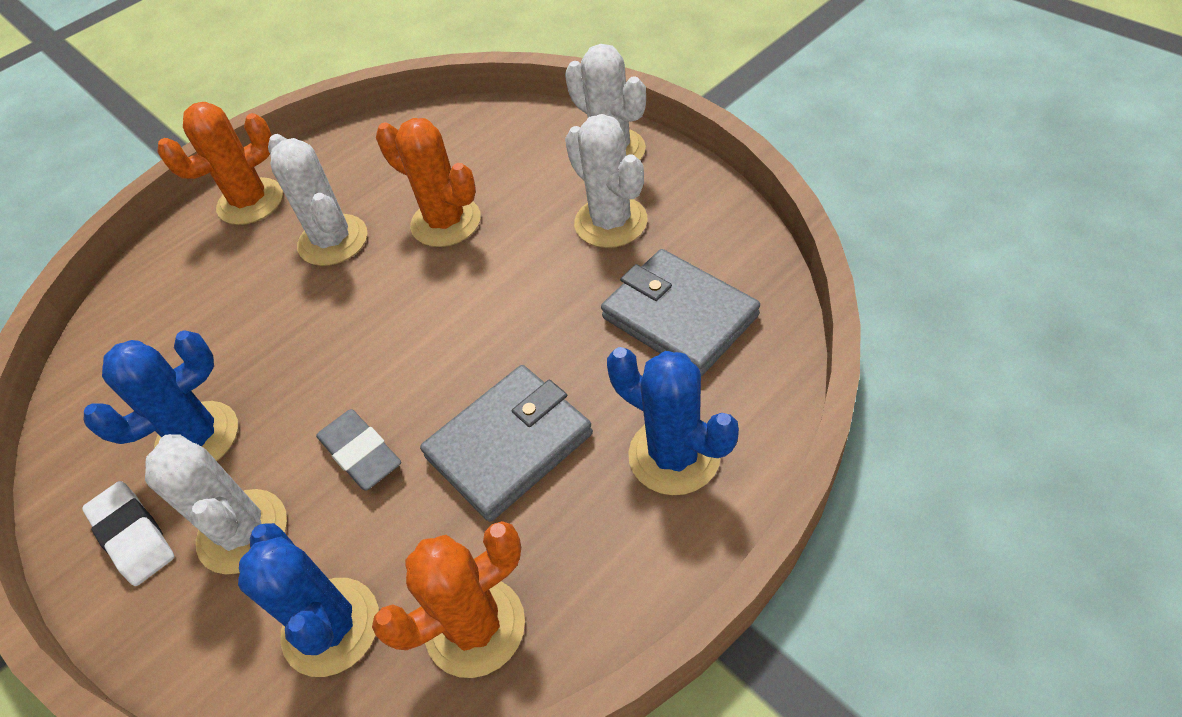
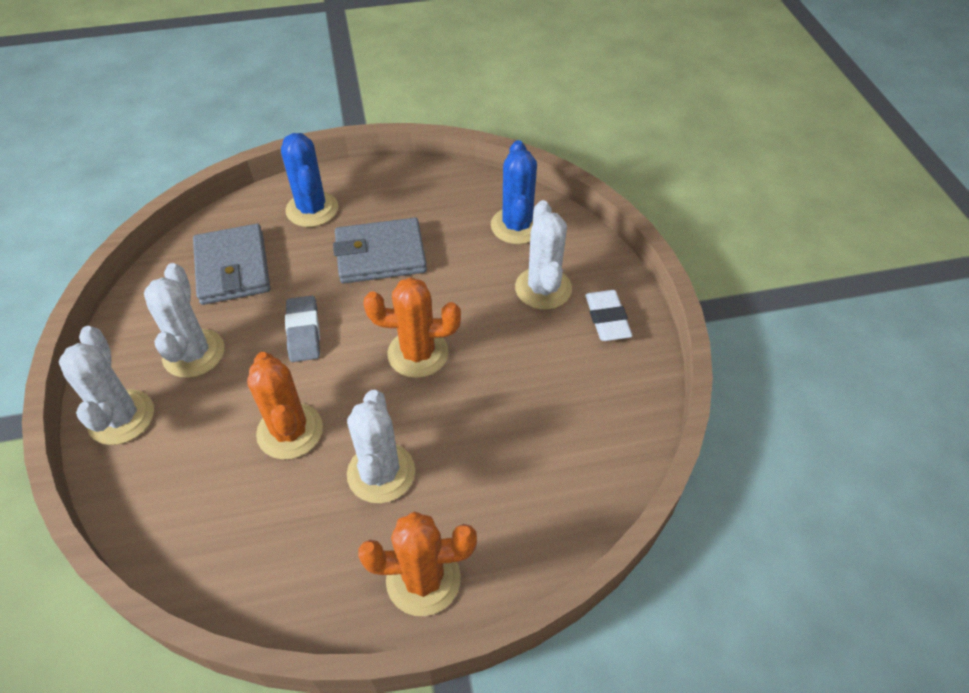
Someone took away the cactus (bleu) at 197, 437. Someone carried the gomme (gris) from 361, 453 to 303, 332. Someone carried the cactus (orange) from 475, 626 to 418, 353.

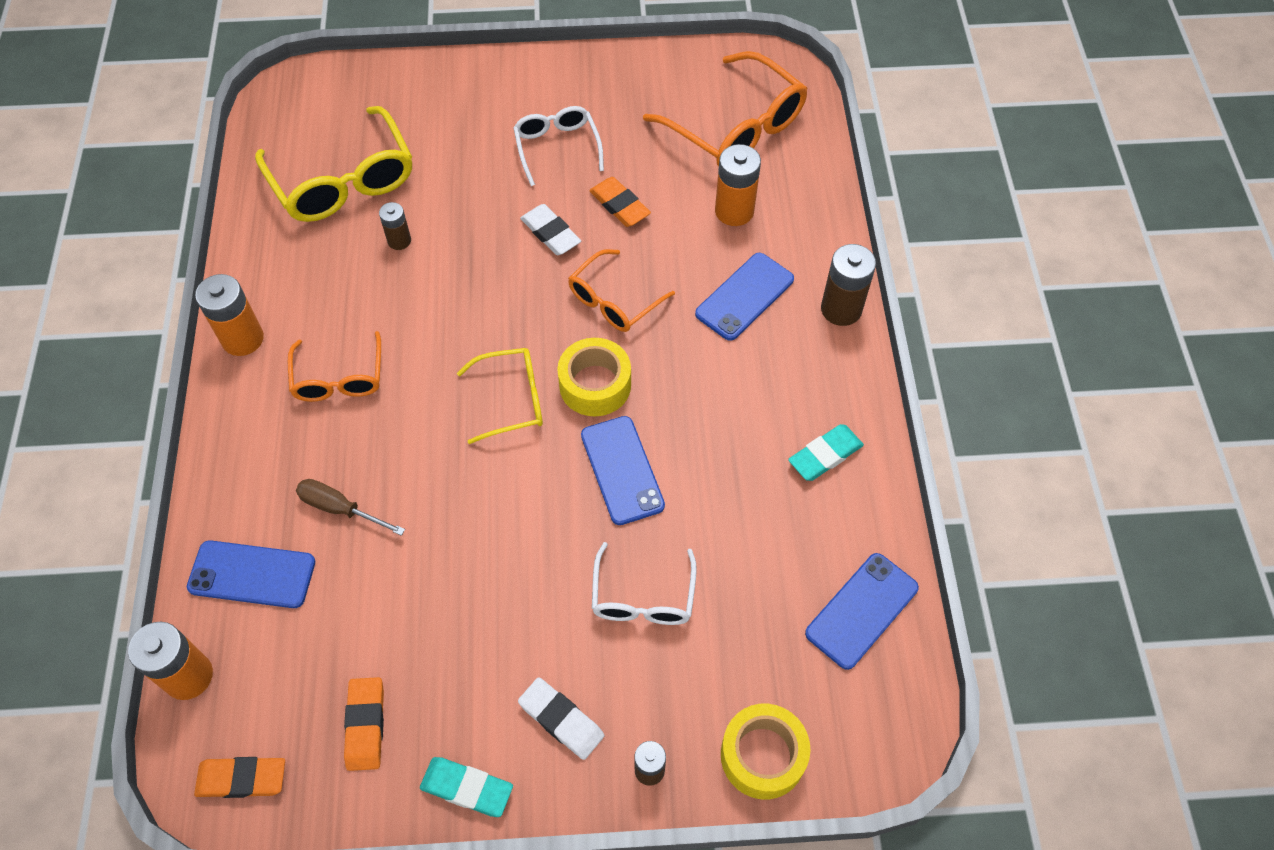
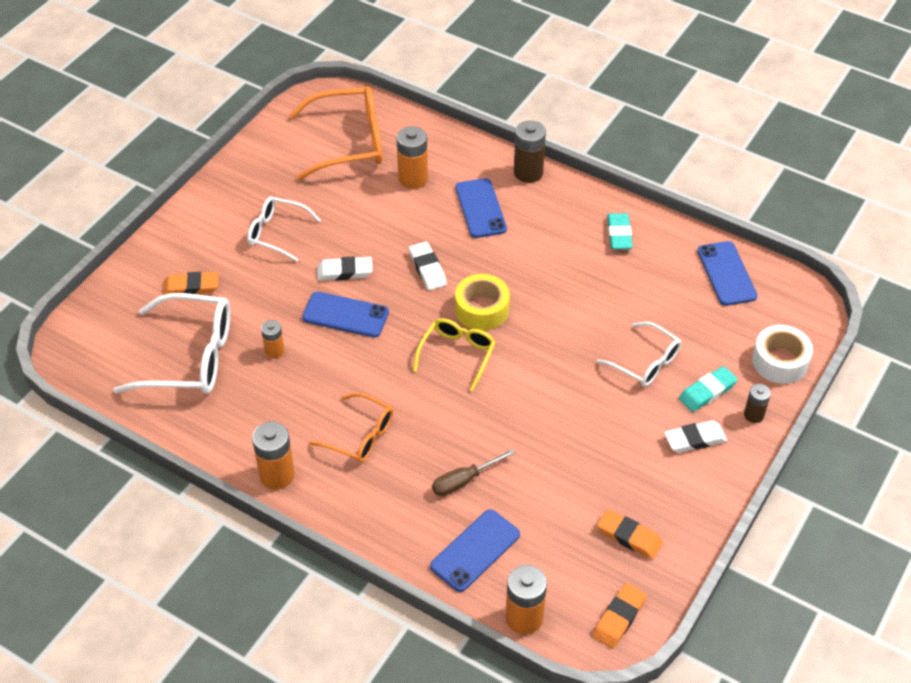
Someone carried the gomme (turquoise) from 467, 788 to 707, 391. Someone carried the téléphone (bleu) from 622, 470 to 345, 315. Someone carried the gomme (orange) from 619, 205 to 191, 287. Someone swapped the lunettes (orange) at 614, 301 for the gomme (blanc) at 427, 269. Someone repainted the lunettes (jaune) at 343, 181, which became the lunettes (blanc) at 190, 357. Someone repainted the pile (marron) at 399, 241, which became the pile (orange) at 274, 351. Someone repainted the ruban adhésif (jaune) at 763, 755, which became the ruban adhésif (blanc) at 780, 361.

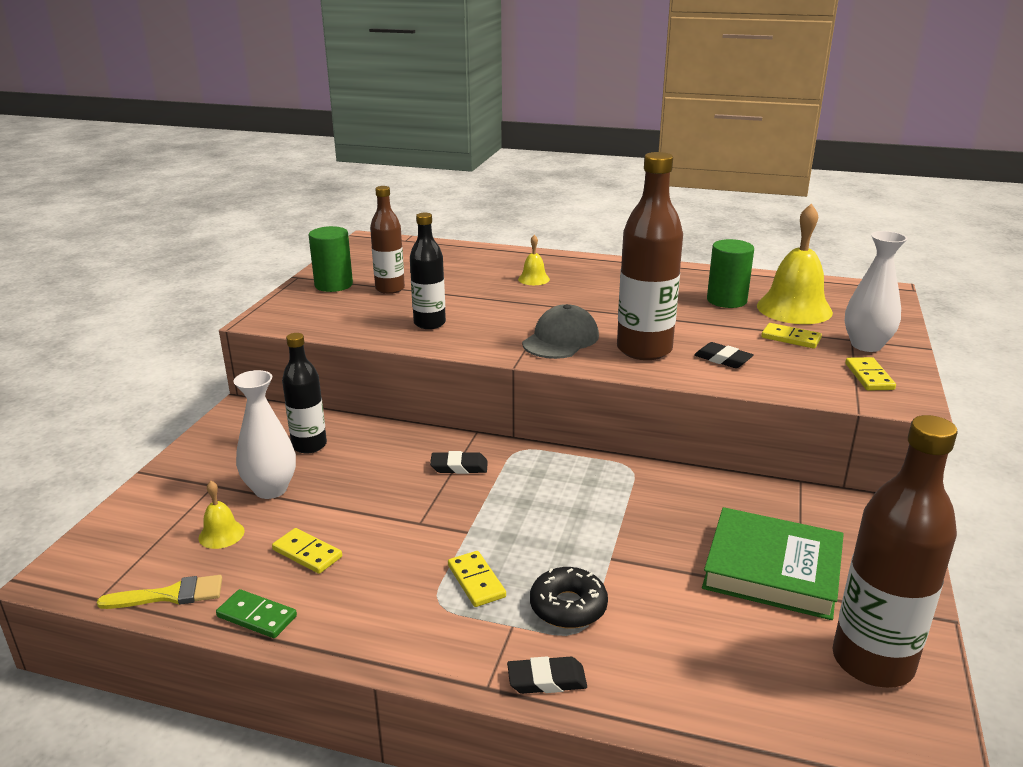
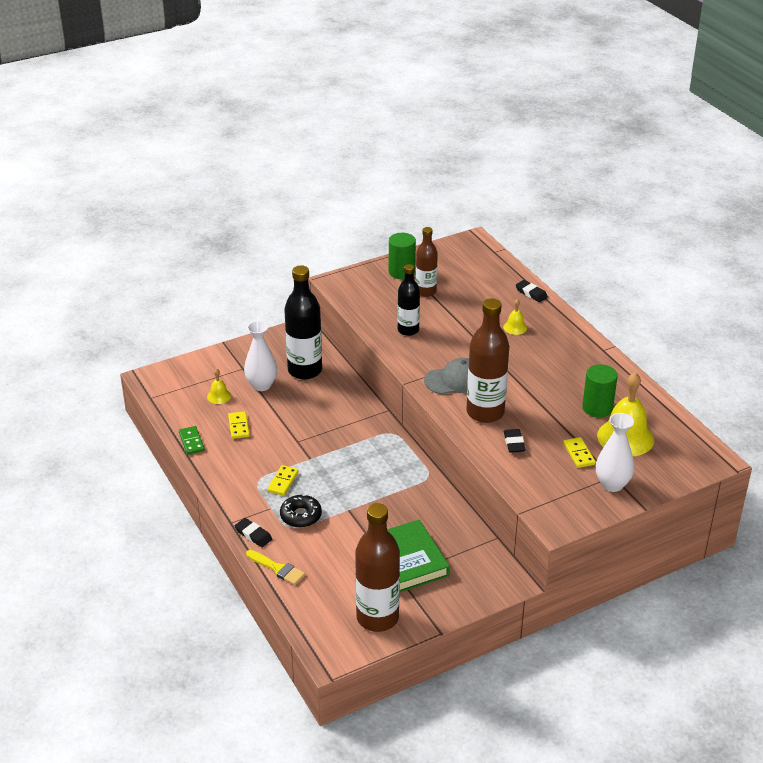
Someone took away the domino (jaune) at 869, 376. Someone carried the pinceau (jaune) from 170, 595 to 277, 568. Someone carried the gomme (noir) from 459, 467 to 531, 293. Someone scaled the bouteille (noir) at 309, 445 by 1.62.

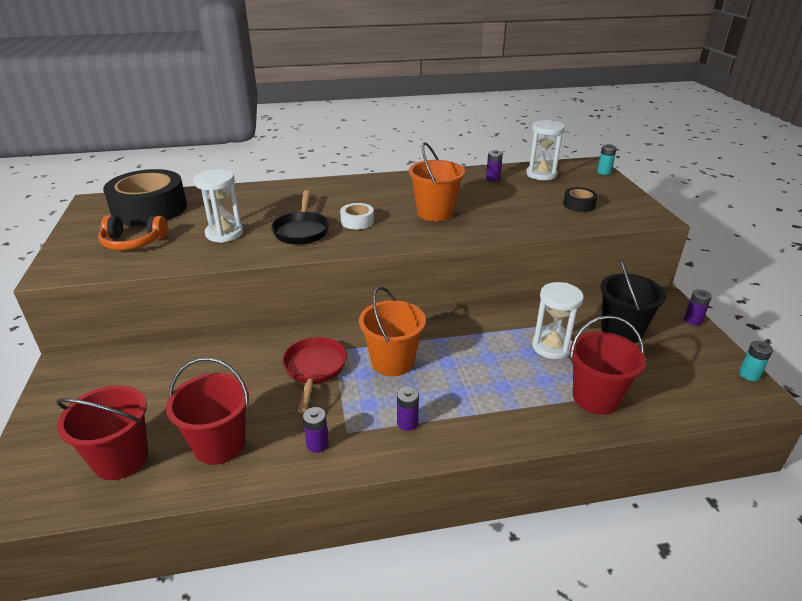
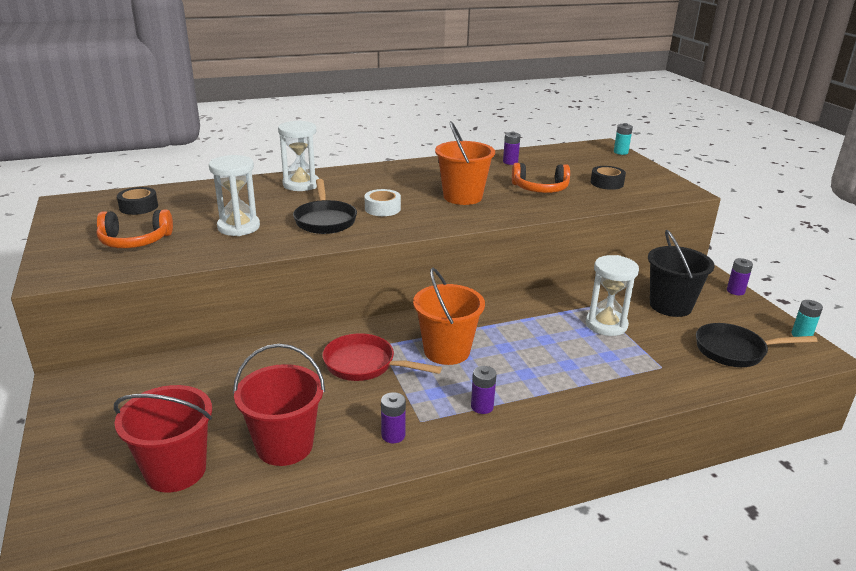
Someone took away the seau (rouge) at 596, 398. Someone put down the casque audio (orange) at 540, 189. Someone put down the poêle (noir) at 735, 351. Someone carried the sablier (blanc) from 541, 174 to 301, 184. Someone rotated the poêle (rouge) at 314, 369 by 60 degrees counterclockwise. Someone scaled the ruban adhésif (noir) at 149, 209 by 0.44.

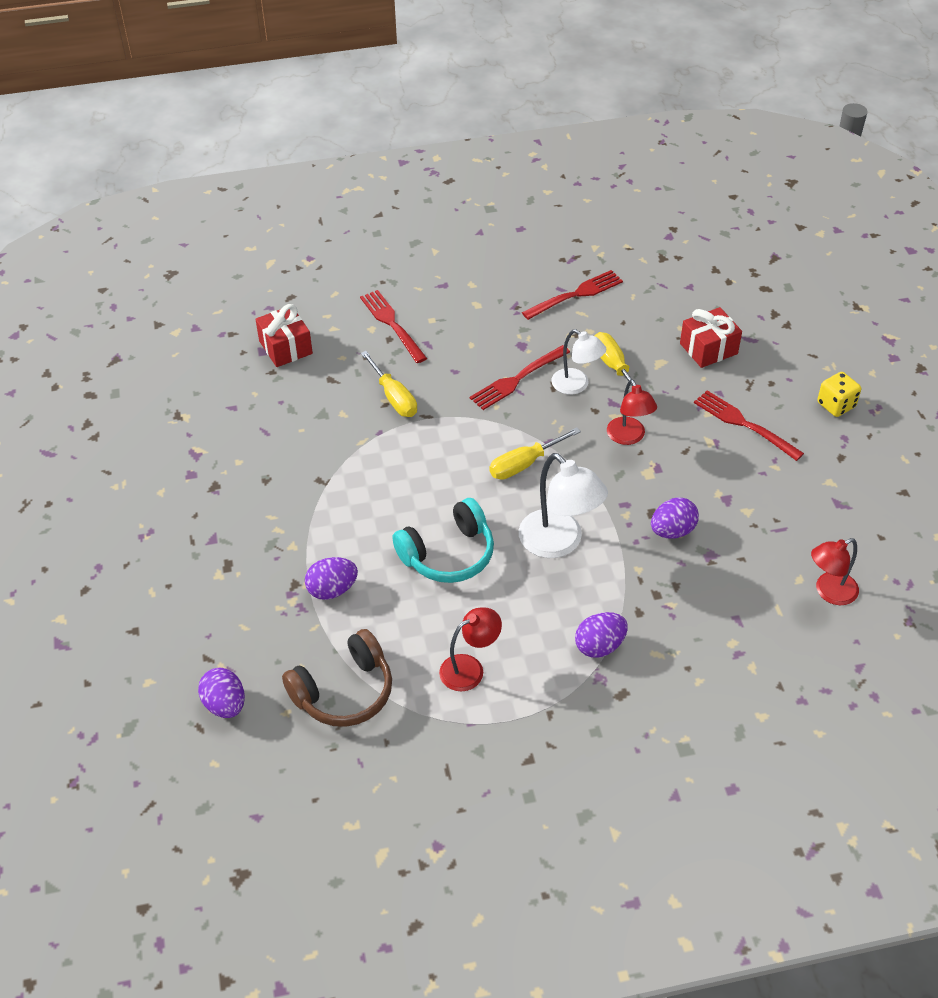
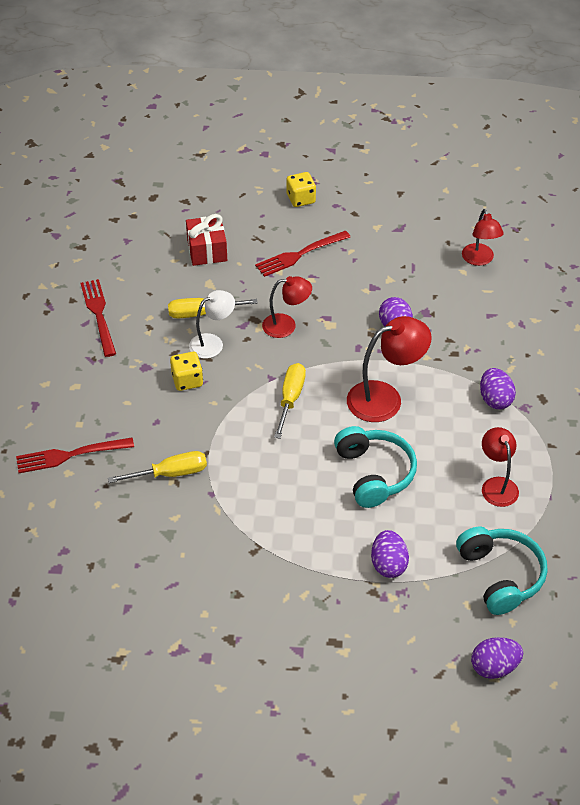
Someone took away the cadeau (rouge) at 285, 347. Someone swapped the fourchette (rouge) at 517, 379 for the dé (jaune) at 187, 380. Someone repainted the casque audio (marron) at 344, 692, which became the casque audio (turquoise) at 500, 575. Someone repainted the lampe (blanc) at 559, 543, which became the lampe (rouge) at 385, 398. Someone rotated the tournevis (jaune) at 525, 464 by 150 degrees counterclockwise.

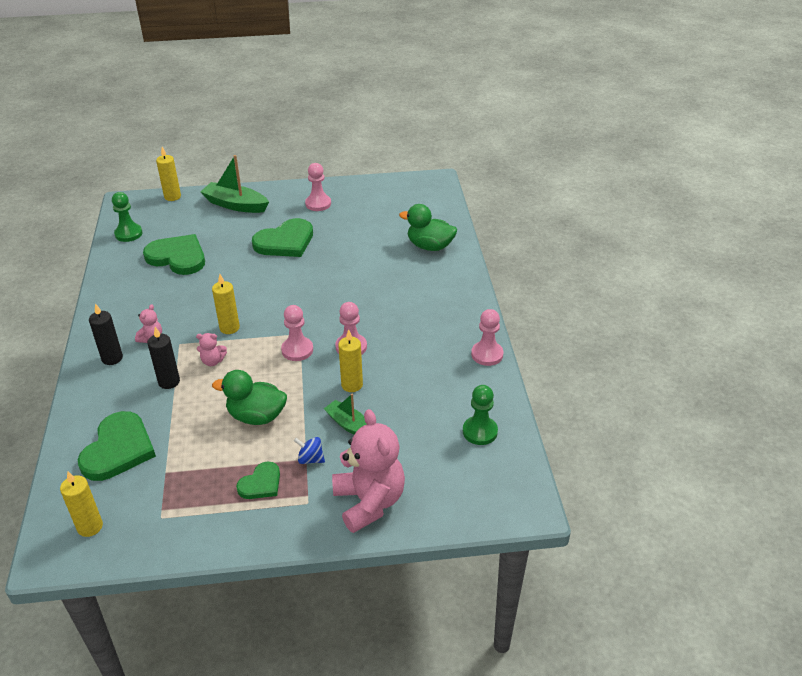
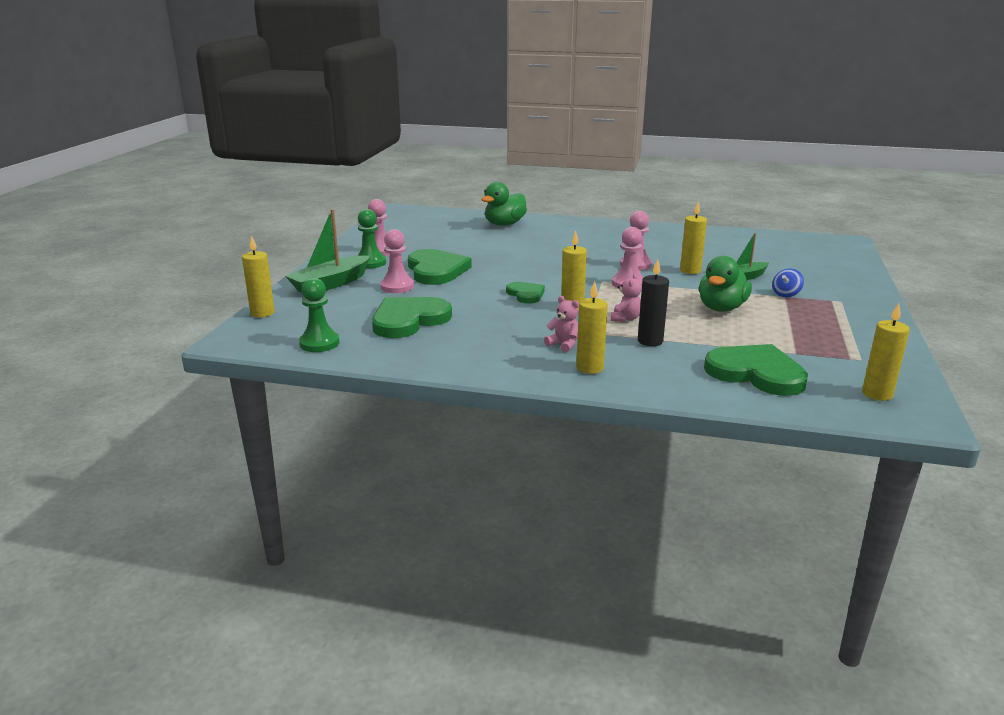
Someone took away the ours en peluche (rose) at 369, 502. Someone carried the cœur (vert) from 261, 483 to 526, 294. Someone carried the pion (vert) from 480, 431 to 370, 263. Someone carried the pion (rose) from 487, 354 to 397, 287. Someone repainted the bougie (noir) at 112, 358, which became the bougie (jaune) at 589, 368.

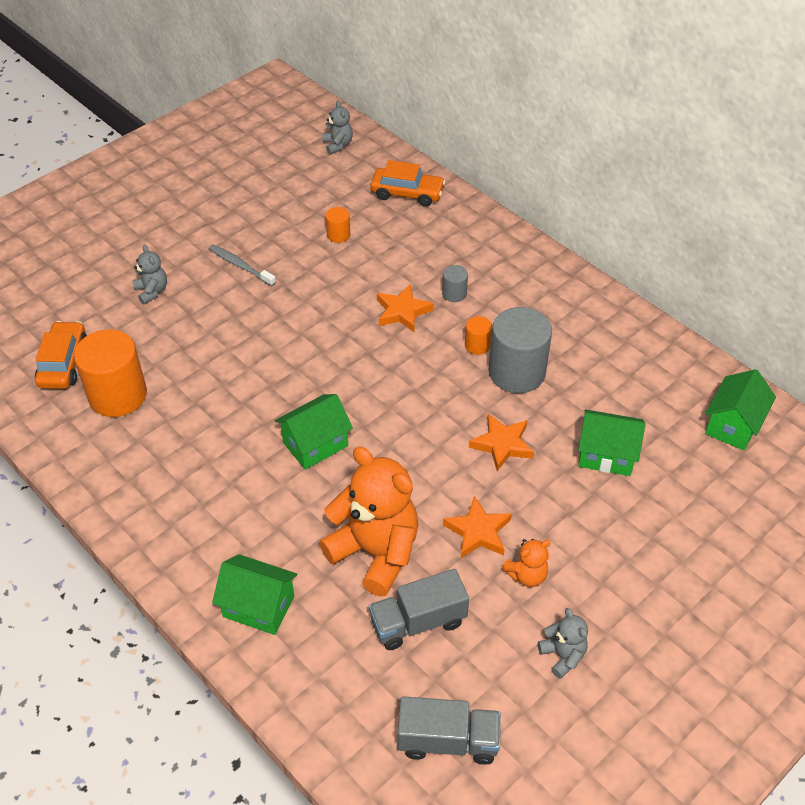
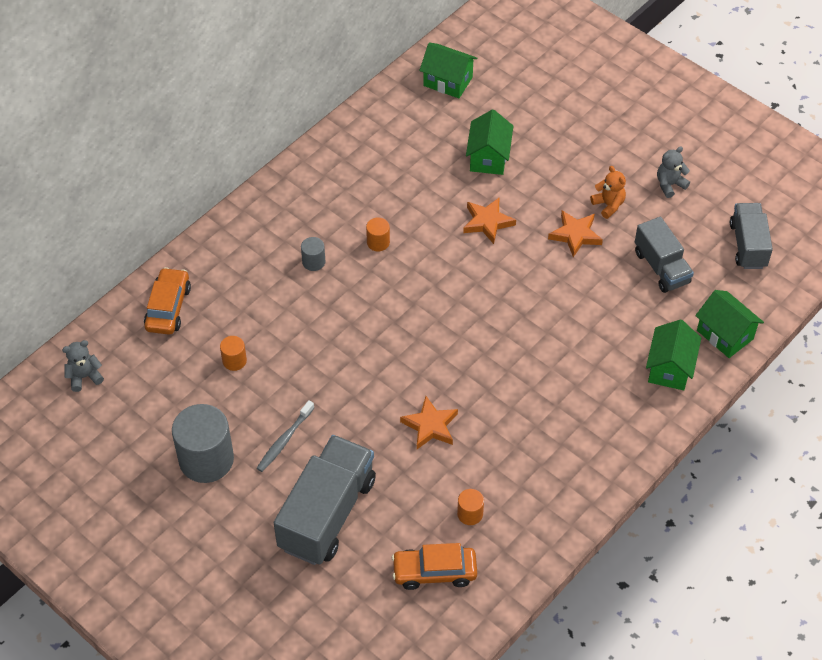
Someone took away the ours en peluche (orange) at 375, 552. Someone carried the maison (vert) from 315, 444 to 725, 334. Someone carried the étoile (orange) from 402, 311 to 430, 426. Someone carried the cylindre (gris) from 517, 372 to 206, 459. Someone swapped the ours en peluche (gris) at 152, 291 for the camion (gris) at 327, 514. Someone scaled the cylindre (orange) at 118, 395 by 0.46.

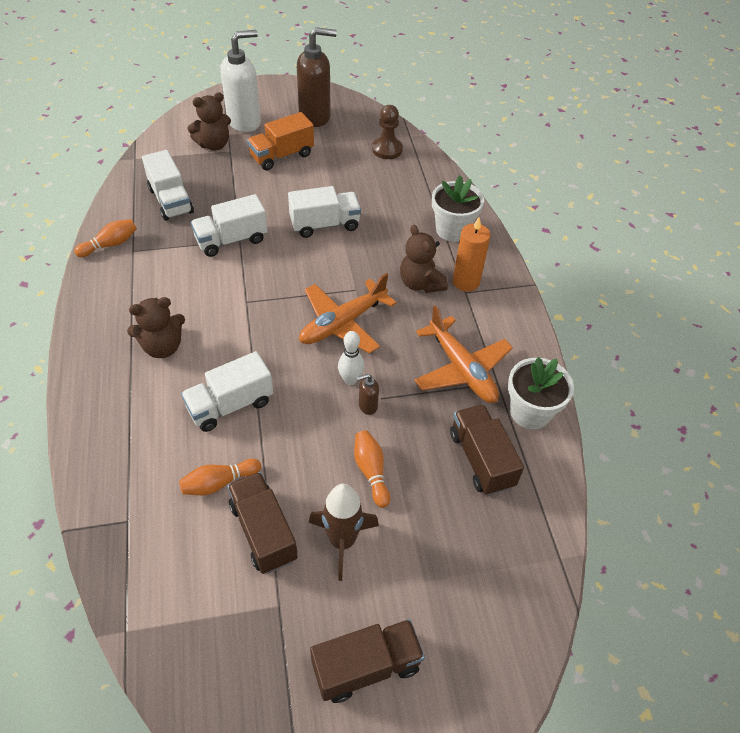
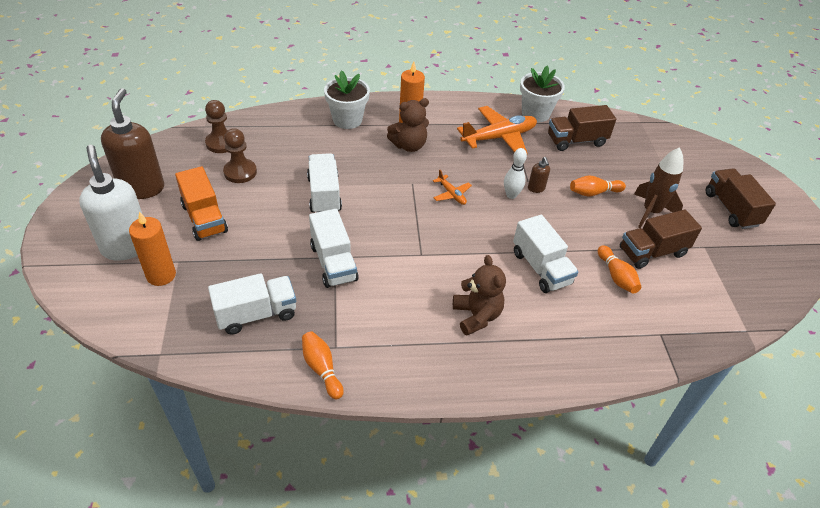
Someone put down the pion (marron) at 240, 172. Someone swapped the ours en peluche (marron) at 214, 145 for the bougie (orange) at 161, 275. Someone scaled the avion (orange) at 342, 323 by 0.49.

